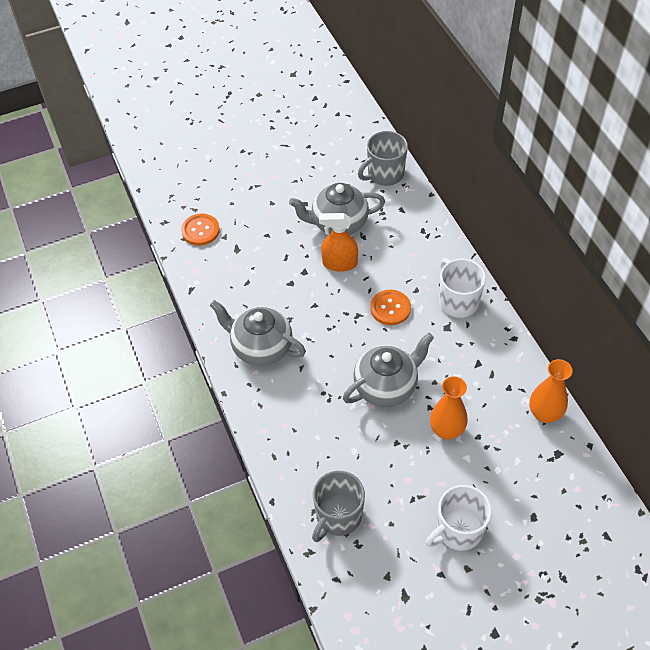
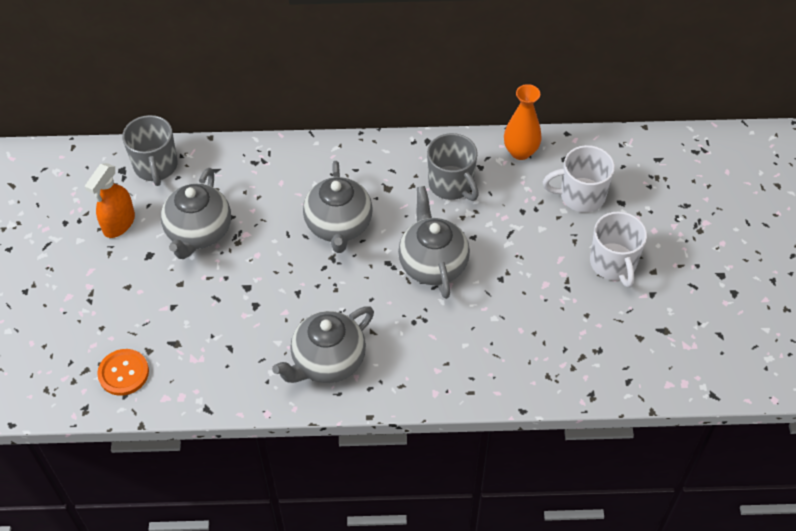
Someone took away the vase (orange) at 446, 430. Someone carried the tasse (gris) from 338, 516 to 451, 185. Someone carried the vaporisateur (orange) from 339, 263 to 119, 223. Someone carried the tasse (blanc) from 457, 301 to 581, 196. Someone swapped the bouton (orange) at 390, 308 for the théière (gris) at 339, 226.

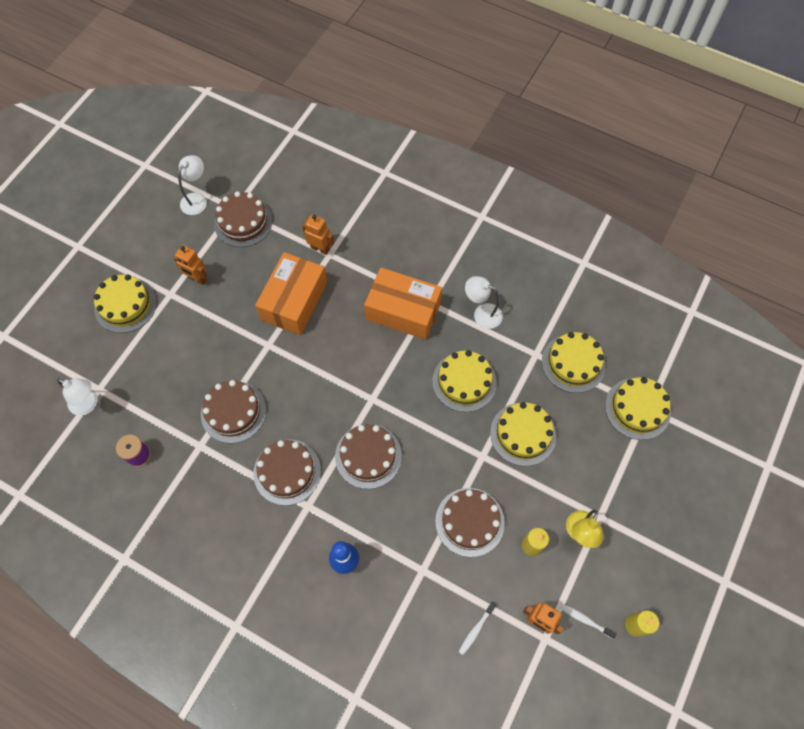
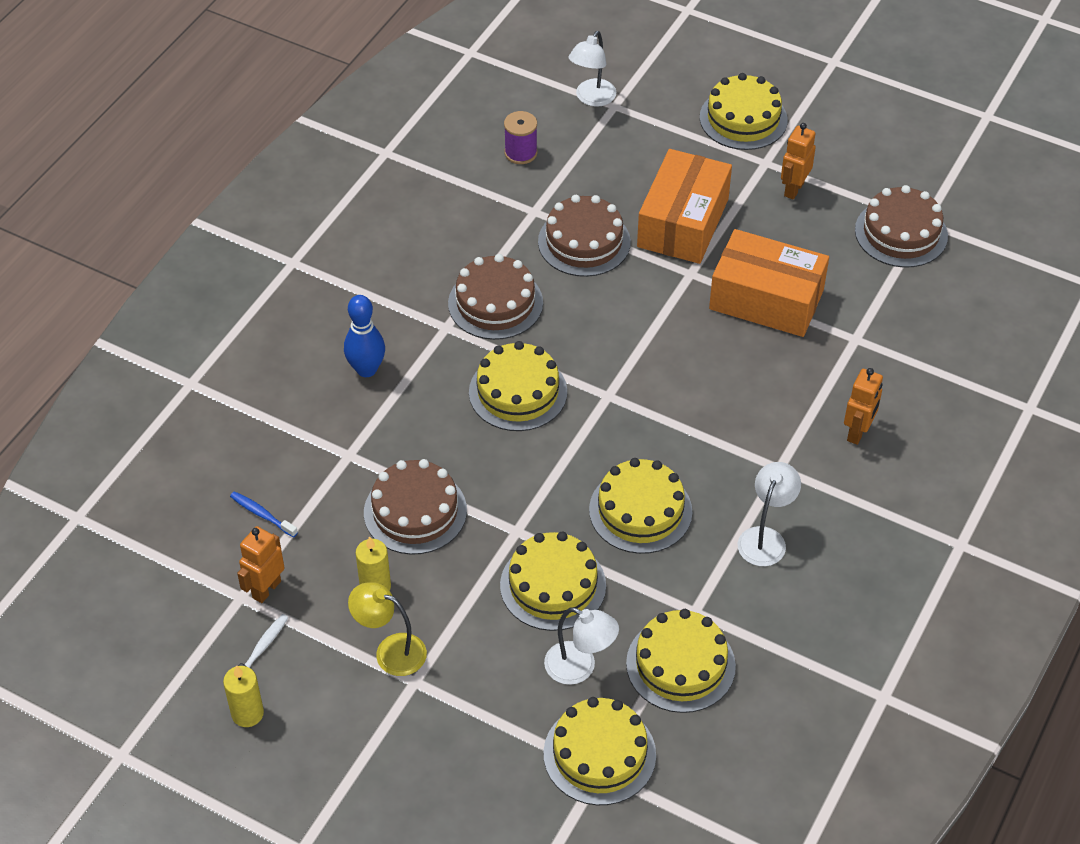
Someone carried the lampe (blanc) from 197, 199 to 579, 668. Someone carried the robot (orange) from 320, 249 to 858, 432. Someone carried the boîte (orange) from 403, 311 to 683, 223. Someone repainted the gâteau (marron) at 368, 456, which became the gâteau (jaune) at 518, 392. Someone repainted the brosse à dents (blanc) at 476, 630, which became the brosse à dents (bleu) at 262, 514.

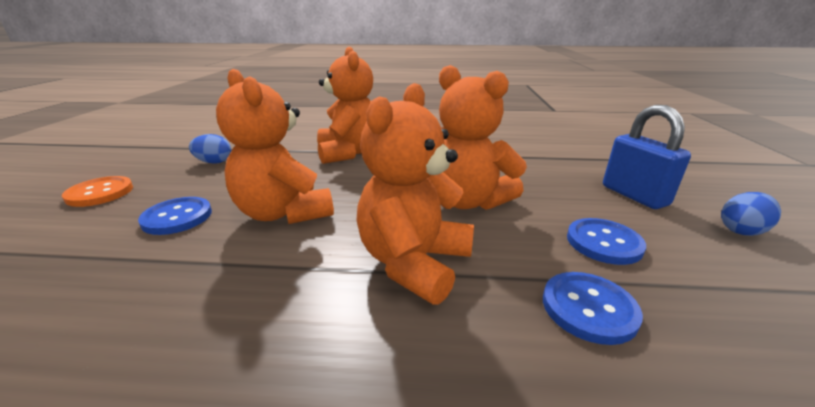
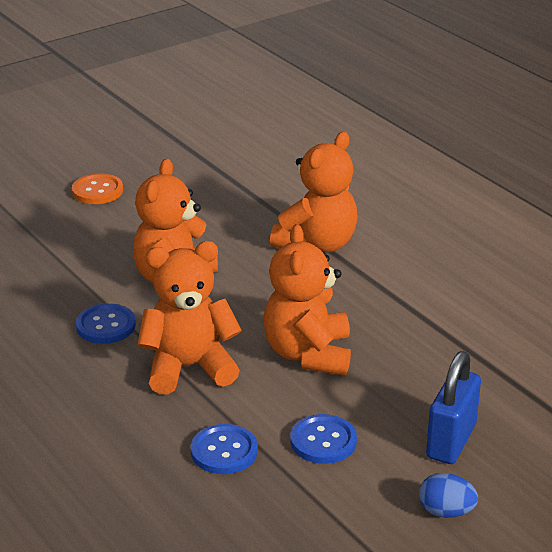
Someone took away the œuf (bleu) at 214, 162. Someone carried the bouton (bleu) from 177, 217 to 106, 326.

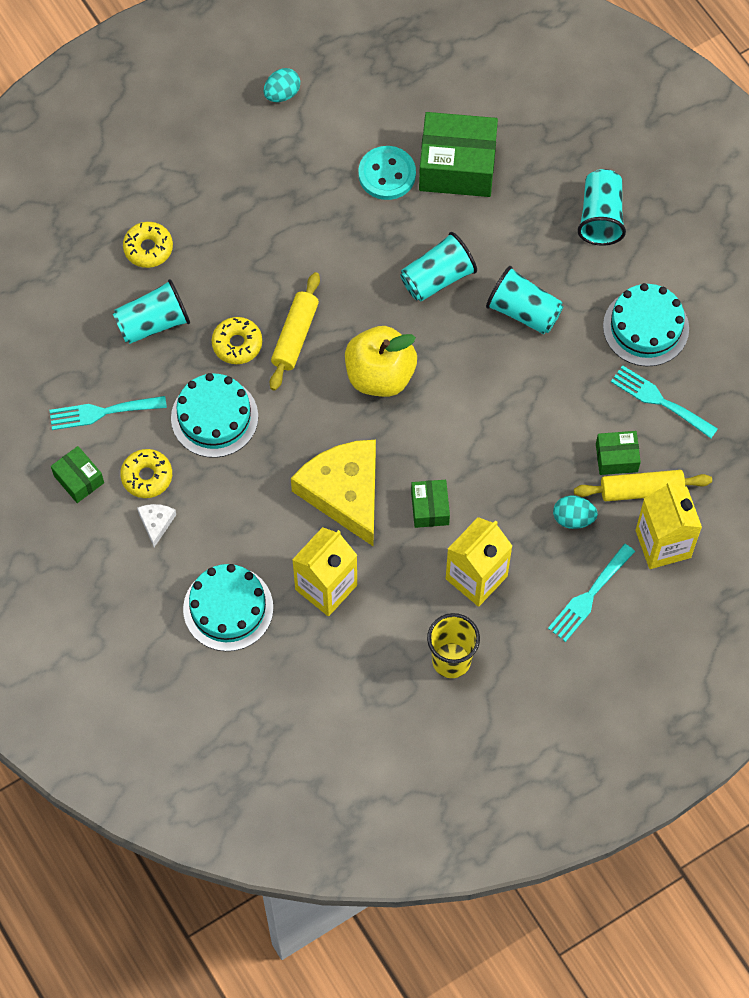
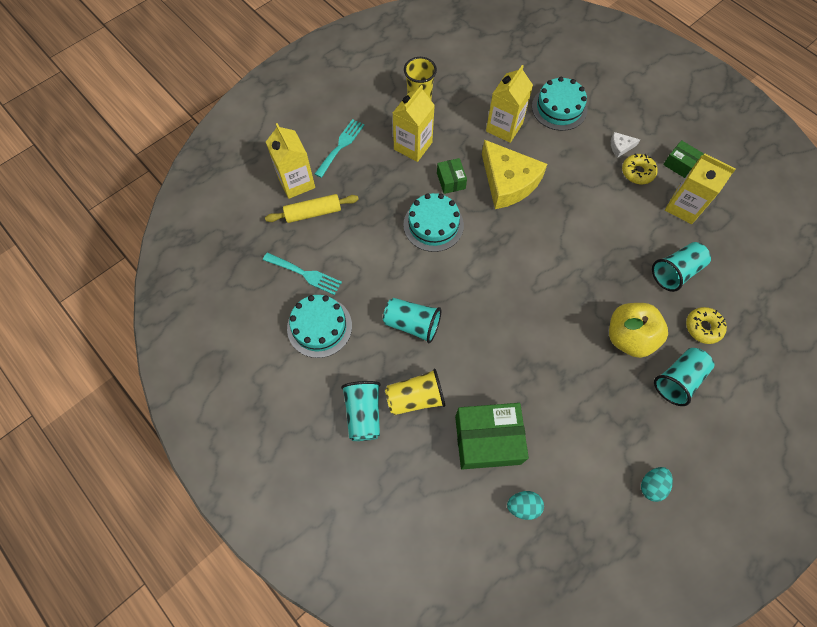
Someone took away the beignet (jaune) at 237, 344. Someone took away the rouleau à pâtisserie (jaune) at 295, 336. Someone took away the bouton (turquoise) at 387, 174. Someone took away the boîte (vert) at 616, 458. Someone put down the gobelet (jaune) at 415, 398. Someone carried the gâteau (turquoise) from 214, 417 to 433, 225. Someone carried the pomme (jaune) from 380, 375 to 629, 337. Someone carried the gobelet (turquoise) from 437, 278 to 678, 380. Someone carried the œuf (turquoise) from 573, 518 to 523, 506. Someone swapped the fourchette (turquoise) at 102, 412 for the brique de lait (jaune) at 684, 207. Someone rotated the fromage (blanc) at 156, 523 by 90 degrees clockwise.

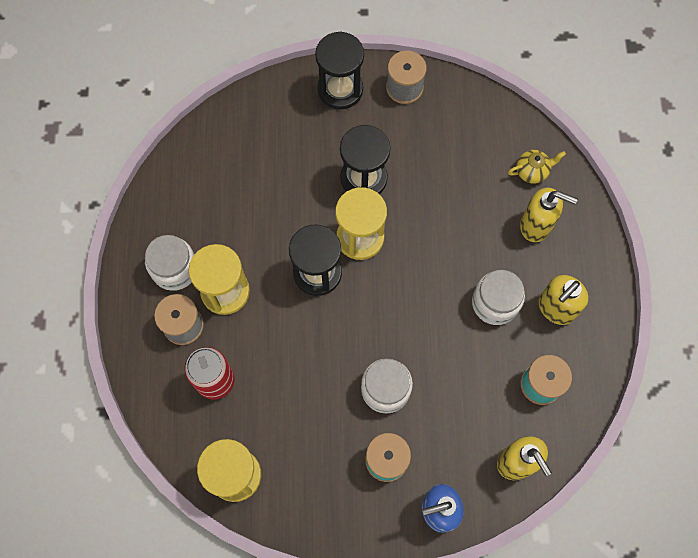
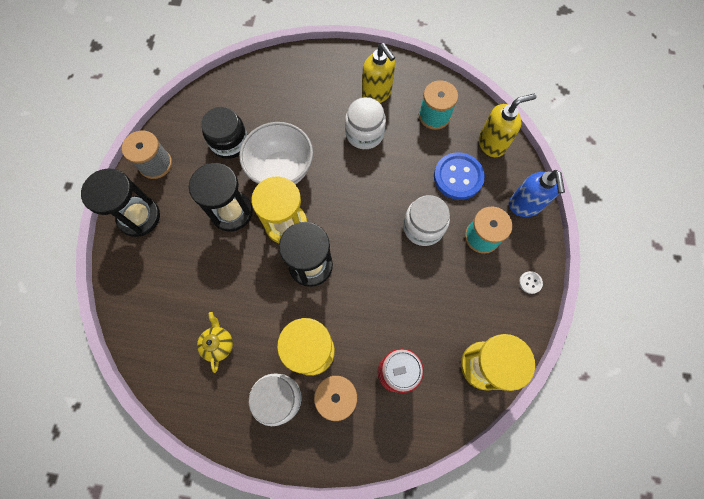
Someone took away the distributeur de savon (jaune) at 536, 225. Someone put down the bocal (noir) at 229, 142. Someone put down the bol (blanc) at 281, 170. Someone put down the bouton (bleu) at 458, 177. Someone put down the bouton (blanc) at 530, 282. Someone carried the théière (jaune) from 532, 171 to 218, 344.

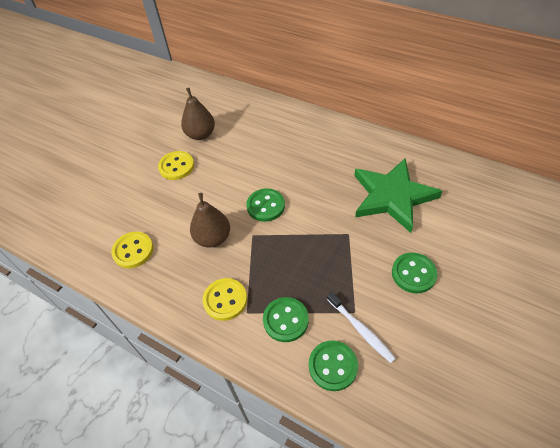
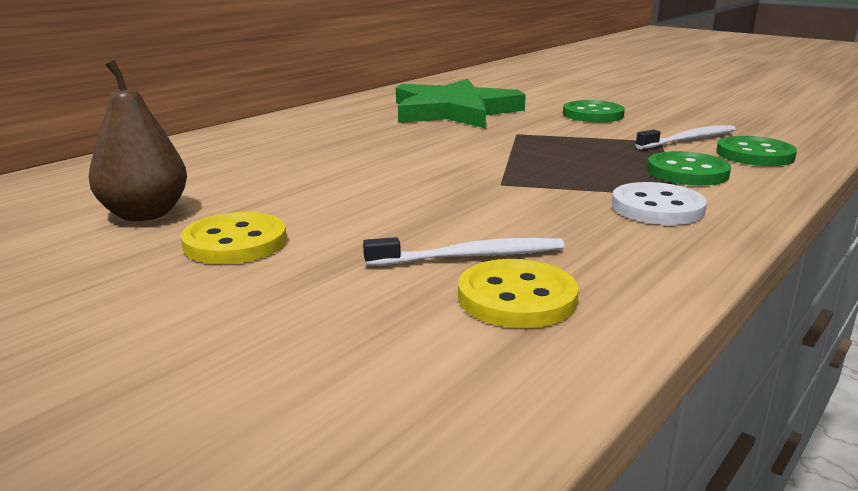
Someone took away the poire (marron) at 213, 238. Someone took away the bouton (vert) at 265, 206. Someone put down the brosse à dents (blanc) at 469, 256. Someone repainted the bouton (jaune) at 225, 300, which became the bouton (blanc) at 657, 208.

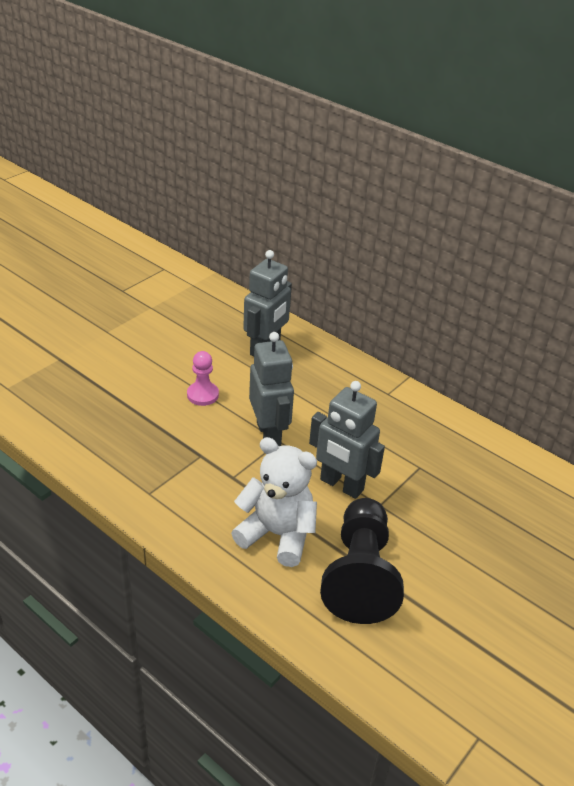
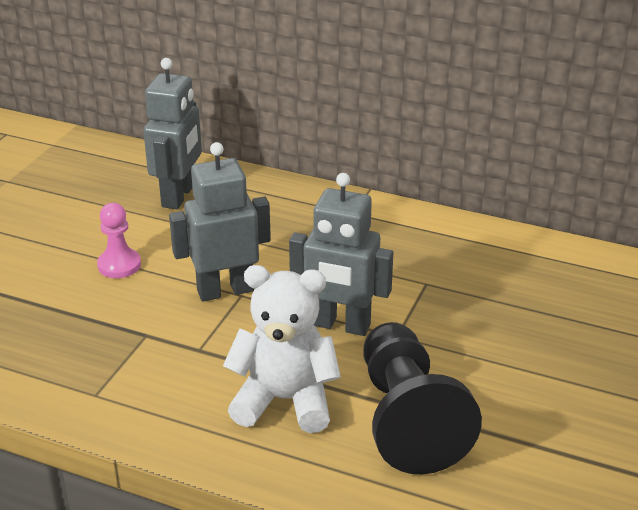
Someone rotated the robot (gris) at 269, 435 by 75 degrees counterclockwise.

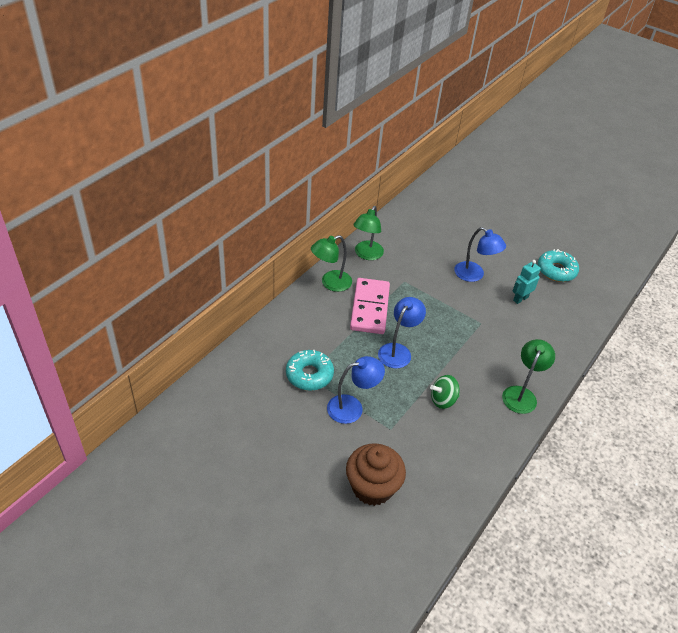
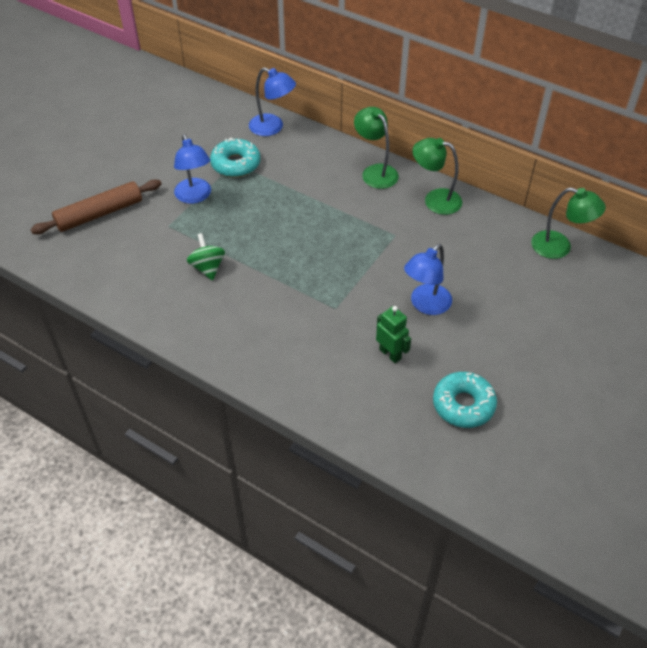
Someone took away the domino (rose) at 370, 308. Someone carried the lampe (bleu) from 398, 351 to 272, 128. Someone carried the lampe (vert) from 521, 394 to 559, 247. Someone swapped the muffin (marron) at 372, 487 for the rouleau à pâtisserie (marron) at 99, 214. Someone repainted the robot (turquoise) at 520, 299, which became the robot (vert) at 390, 354.

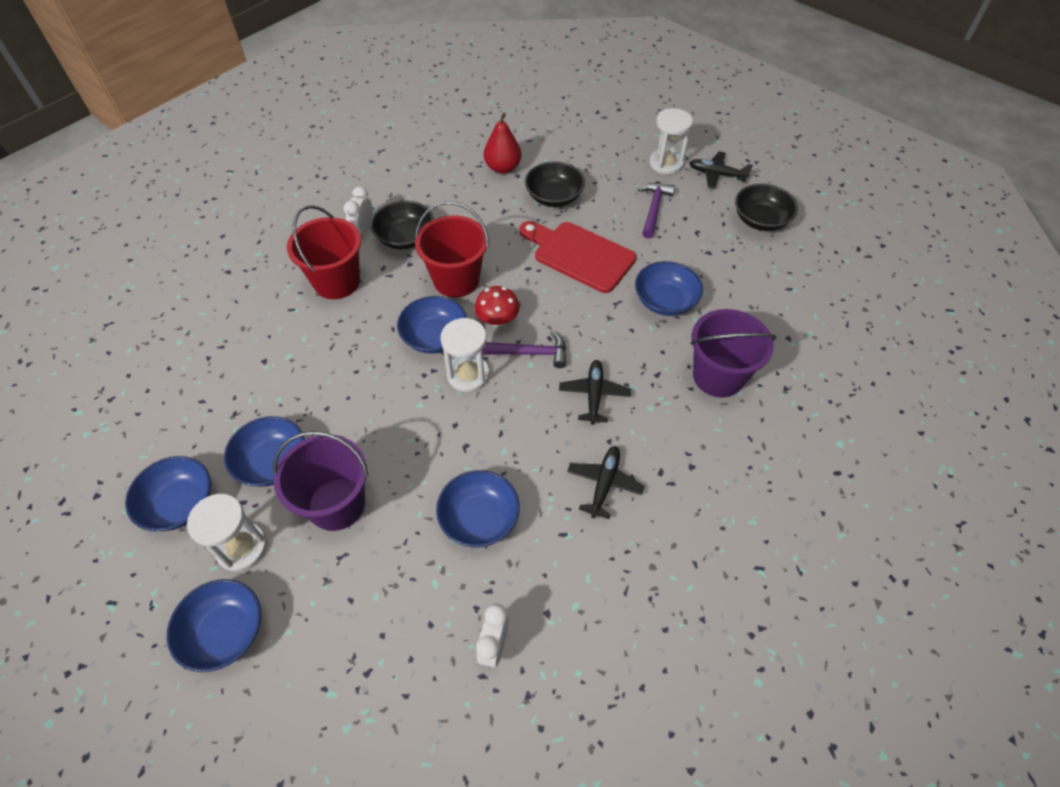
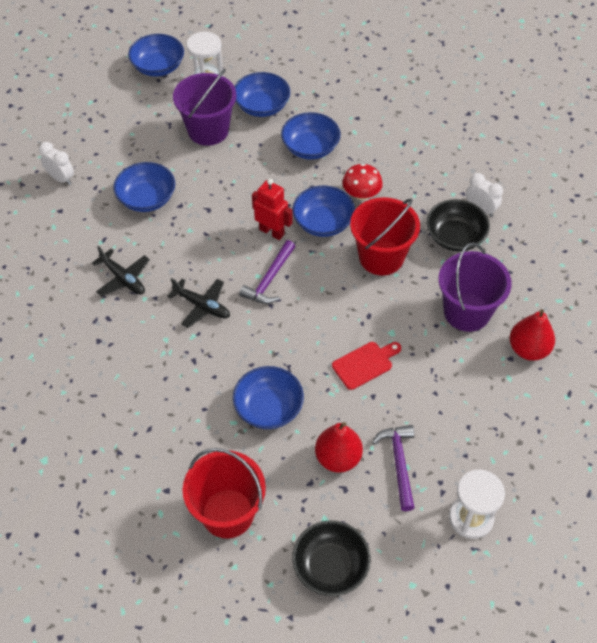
Someone took away the bol (noir) at 554, 197. Someone took away the avion (noir) at 716, 174. Someone put down the poire (rouge) at 338, 458. Someone carried the bol (bleu) from 180, 504 to 310, 147. Someone carried the seau (rouge) from 337, 282 to 227, 513. Someone carried the champignon (rouge) from 497, 320 to 361, 194. Someone carried the seau (violet) from 718, 376 to 466, 312. Someone swapped the sablier (blanc) at 468, 375 for the robot (rouge) at 272, 232. Someone rotated the marteau (violet) at 653, 209 by 135 degrees counterclockwise. Someone scaled the planche à découper (rouge) at 579, 255 by 0.55.

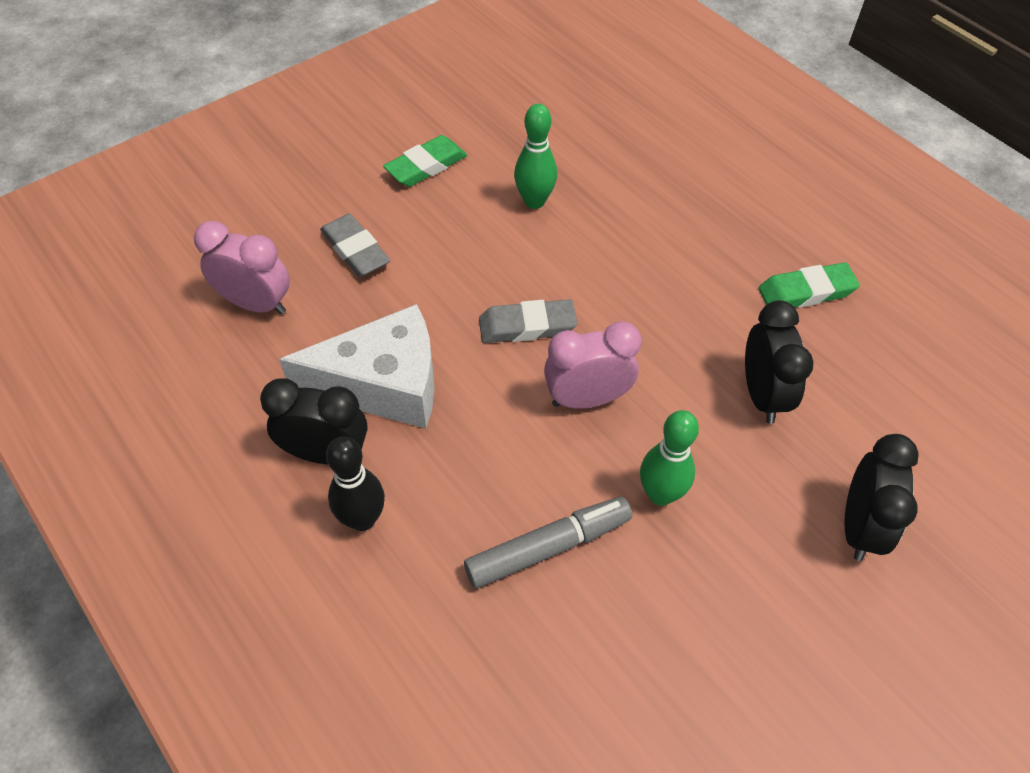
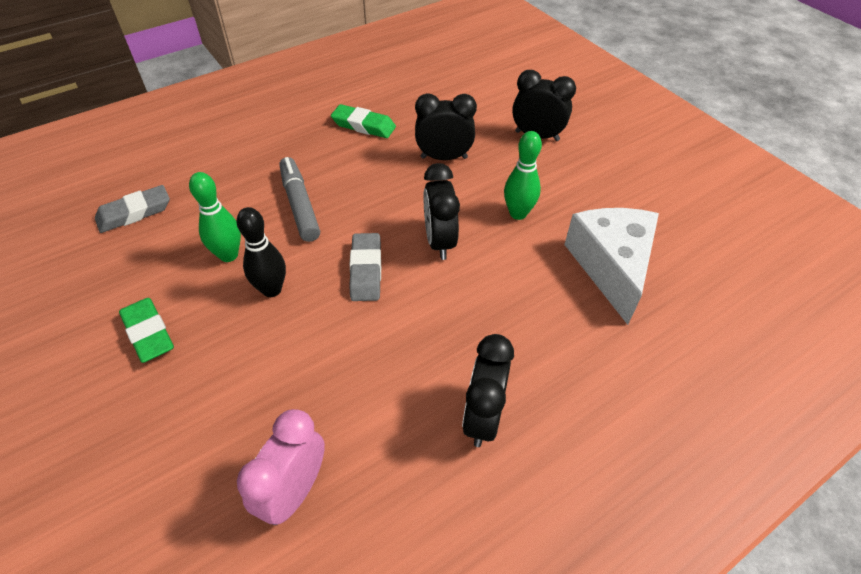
Someone carried the fromage (blanc) from 384, 385 to 611, 266. Someone carried the gomme (gris) from 355, 250 to 134, 213. Someone carried the quille (noir) from 362, 519 to 271, 290. Someone carried the feutre (gris) from 547, 547 to 300, 205. Someone repainted the réveil (rose) at 587, 399, which became the réveil (noir) at 439, 241. Someone rotated the gomme (vert) at 806, 292 by 60 degrees counterclockwise.

